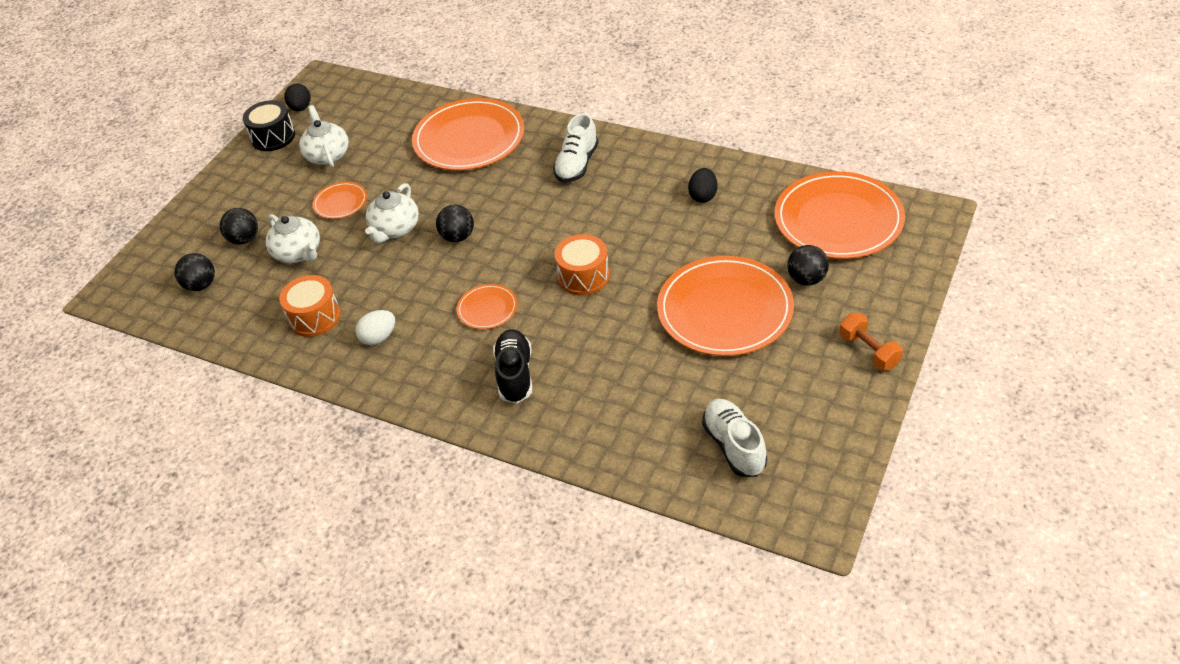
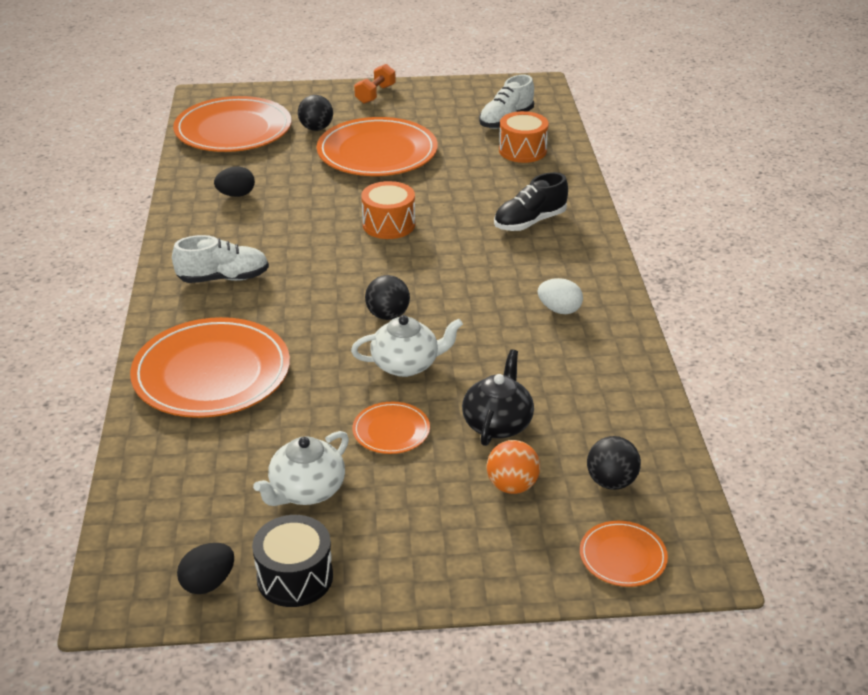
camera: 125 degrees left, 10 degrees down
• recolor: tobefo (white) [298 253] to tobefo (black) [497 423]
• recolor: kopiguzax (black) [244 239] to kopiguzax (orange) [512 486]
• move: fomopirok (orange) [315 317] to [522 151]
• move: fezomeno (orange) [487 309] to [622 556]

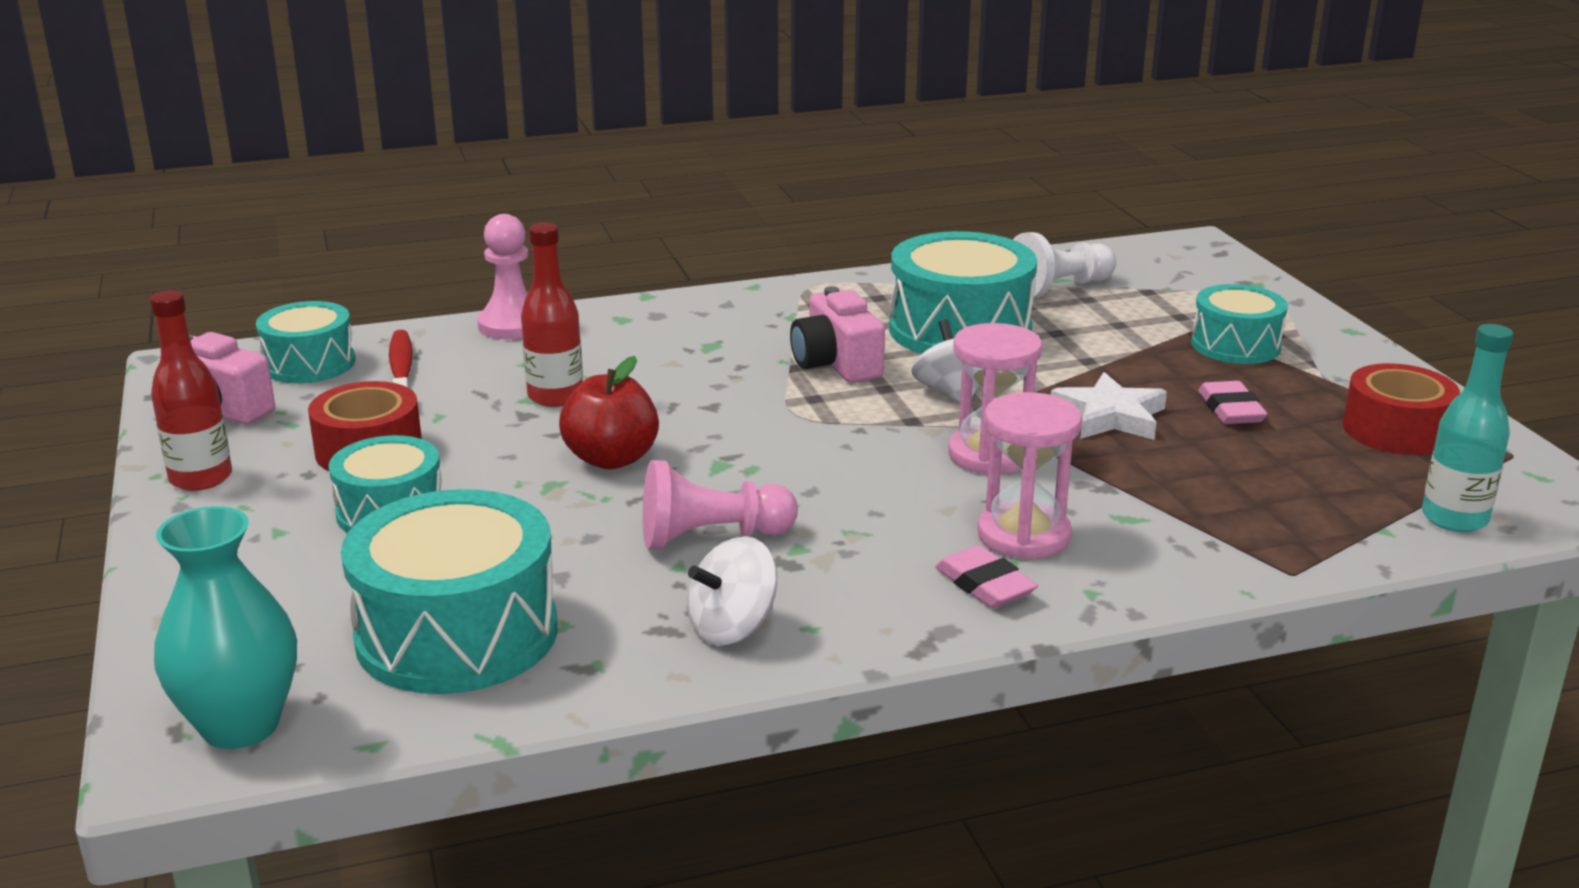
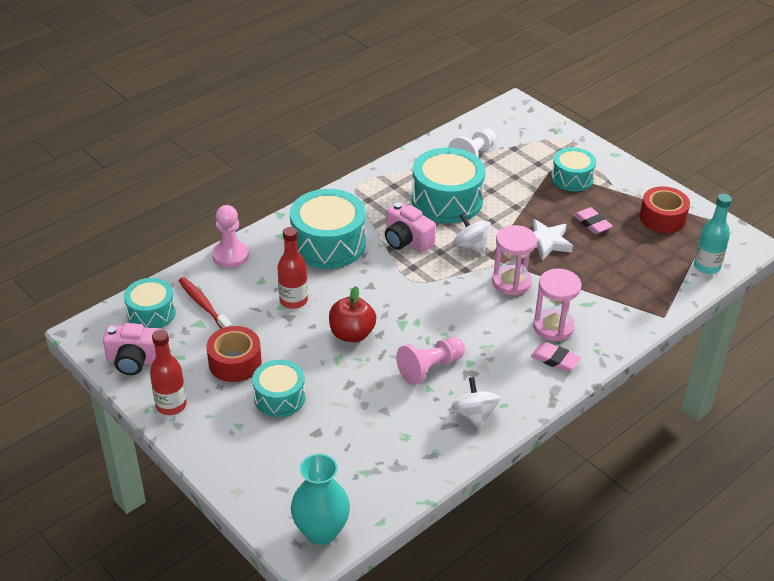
camera: 25 degrees left, 15 degrees up
• move: fomopirok (turquoise) [457 634] to [328 244]
• rotate: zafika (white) [732 628] = [474 415] 135 degrees clockwise

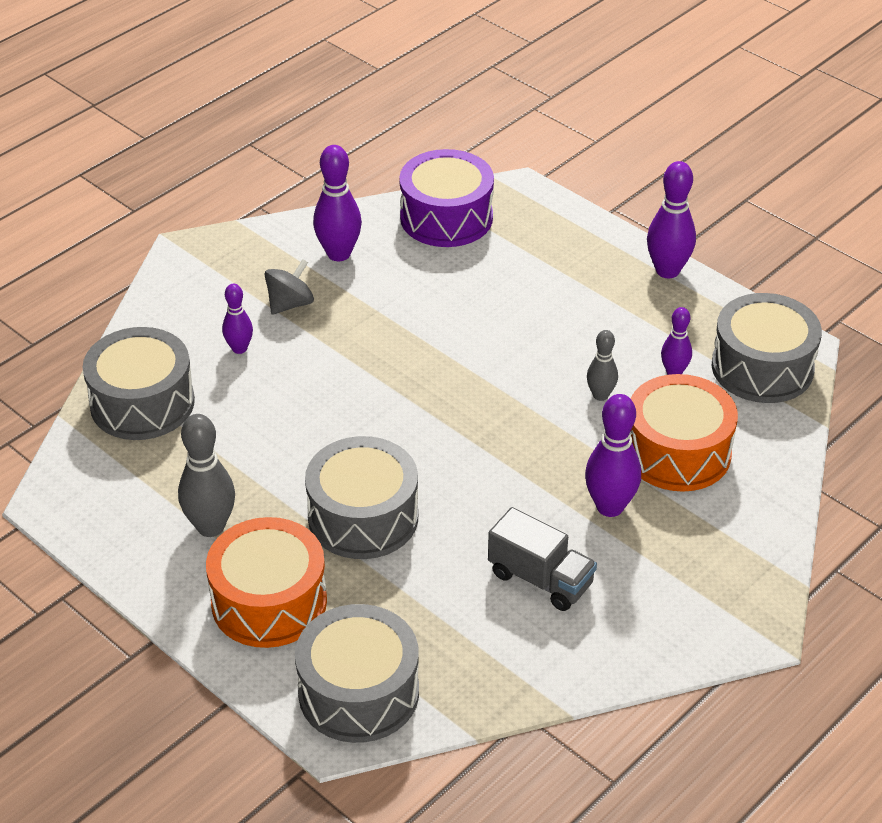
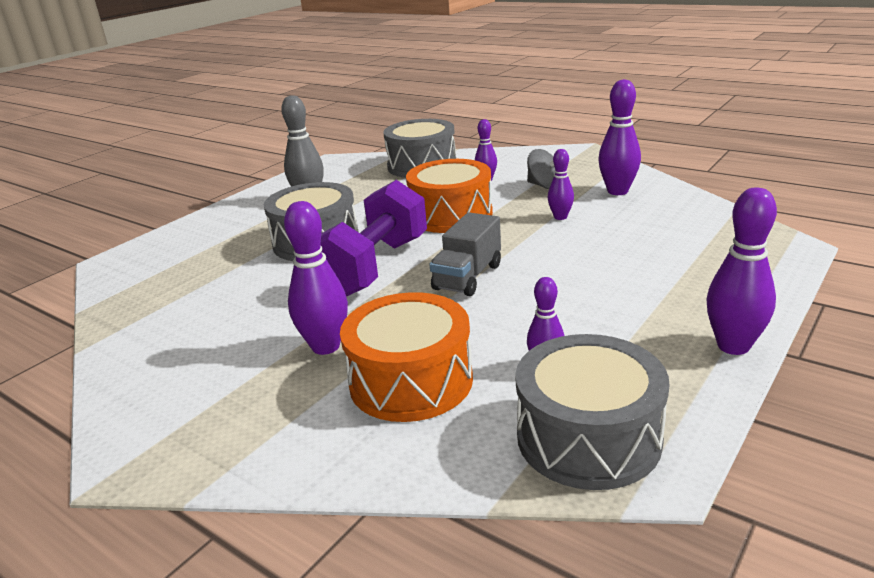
camera: 85 degrees right, 15 degrees down
• insert: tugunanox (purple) [374 267]
• move: fomopirok (orange) [269 602] to [451 215]
• move: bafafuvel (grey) [540 579] to [468 277]
• insert: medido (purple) [560 217]
• delete: fomopirok (grey) [358 692]
• delete: fomopirok (purple) [446 217]
• delete: medido (grey) [600 395]

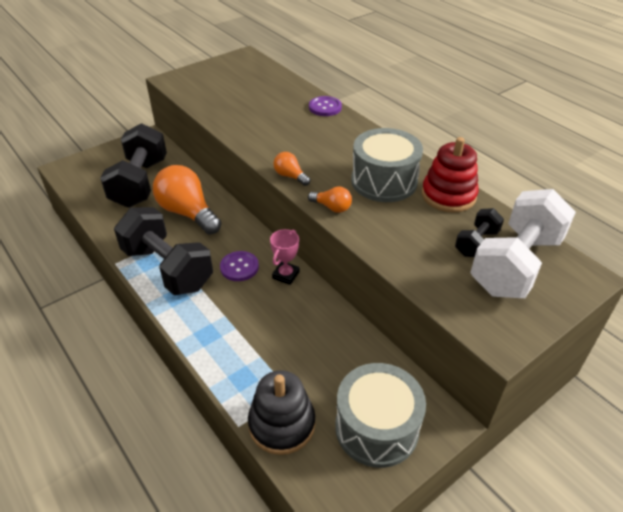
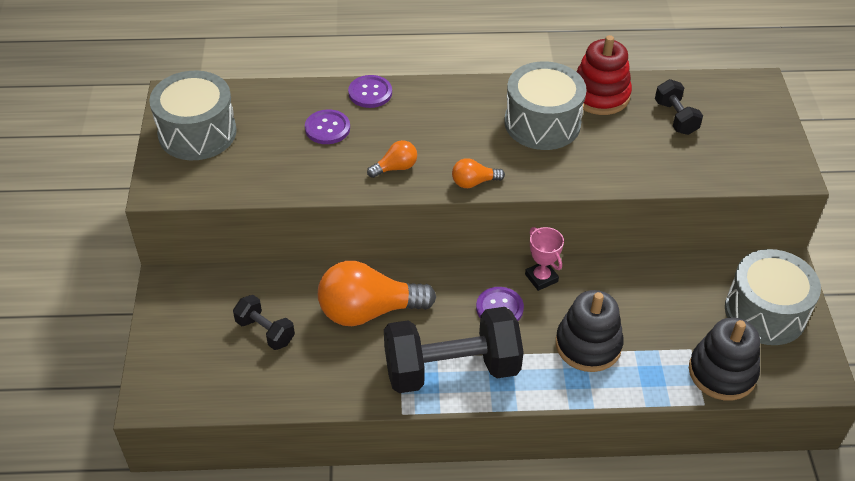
camera: 55 degrees left, 5 degrees up
• insert: fomopirok (grey) [197 133]
• resize: tugunanox (black) [140 183] = [265 331] x0.48
• insert: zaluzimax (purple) [327 128]
• move: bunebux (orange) [332 207] to [395 168]
• insert: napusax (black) [588 345]
• delete: tugunanox (white) [515 264]

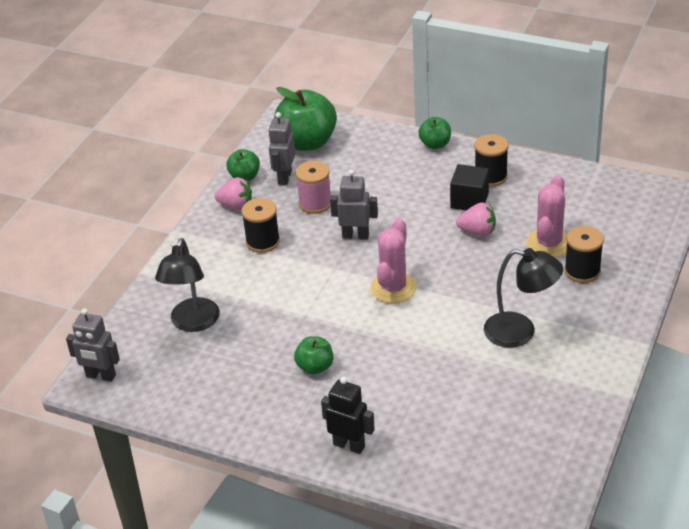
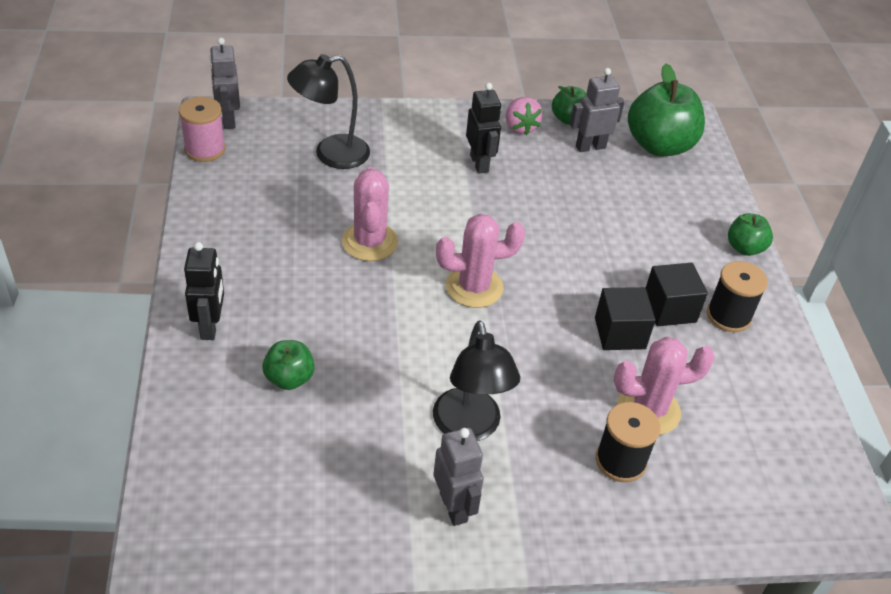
camera: 55 degrees right, 5 degrees up
• move: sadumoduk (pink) [315 203] to [205 149]
• move: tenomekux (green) [315 367] to [289 378]
• insert: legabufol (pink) [369 242]
• move: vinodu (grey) [355 235] to [454 507]
• replace: sadumoduk (black) [263 242] to vinodu (black) [479 163]
• replace: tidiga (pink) [477 232] to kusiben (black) [619 333]

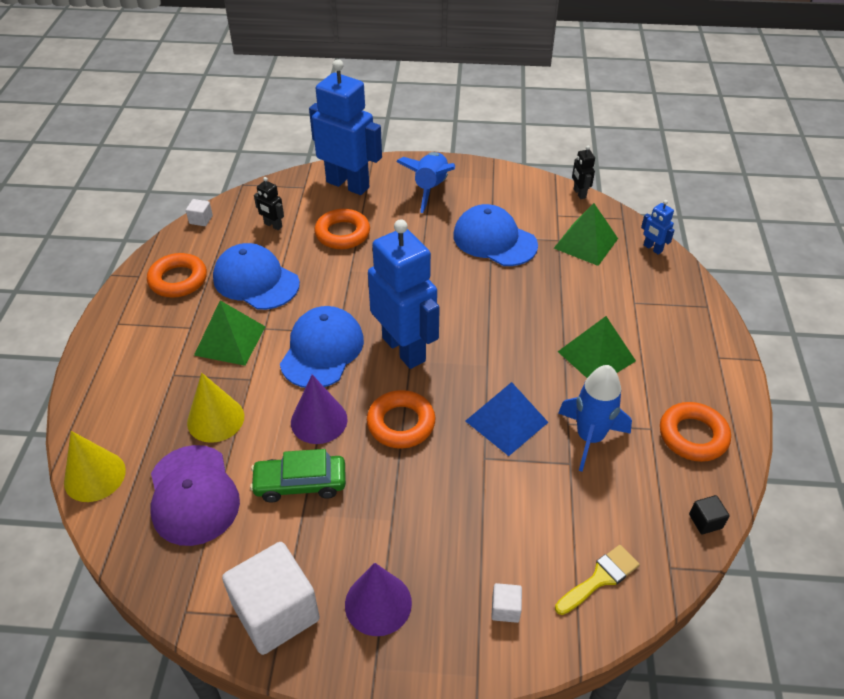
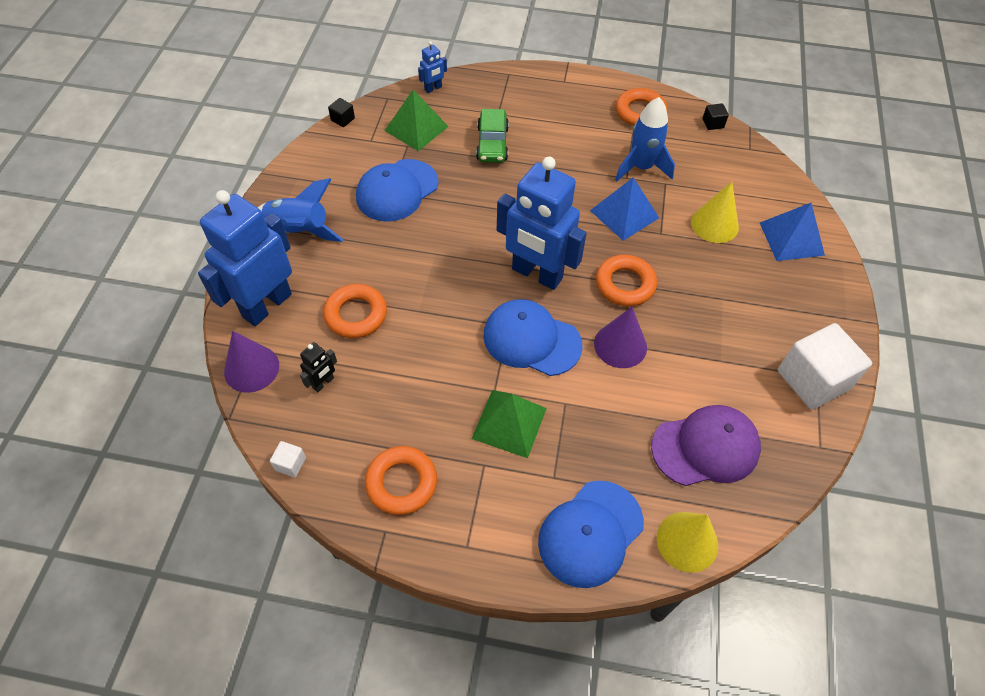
camera: 85 degrees left, 10 degrees up
• move: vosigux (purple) [378 603] to [251 368]
• replace: vinodu (black) [579 193] to kusiben (black) [343 119]
• move: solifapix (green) [300 483] to [492 143]
• rotate: vinodu (blue) [404 349] = [536 274] 120 degrees counterclockwise
• move: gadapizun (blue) [256 281] to [590 533]
• move: vosigux (yellow) [215 419] to [714 224]
• replace: kusiben (white) [505 609] to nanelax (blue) [791 238]
• delete: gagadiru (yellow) [600 578]
• delete: nanelax (green) [596 356]

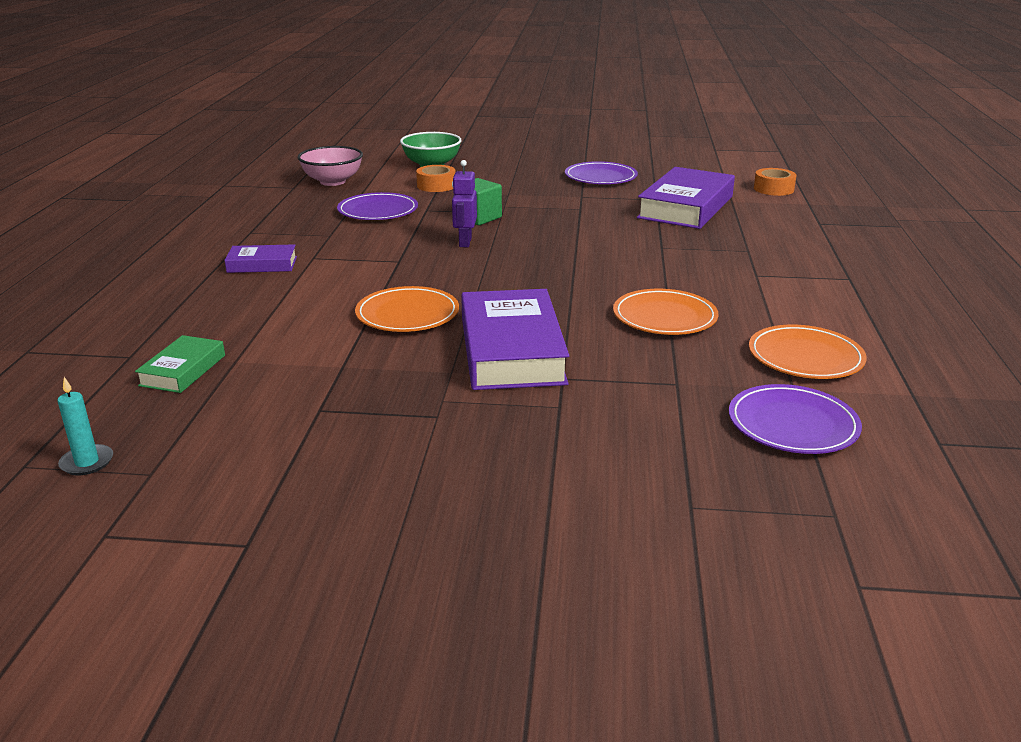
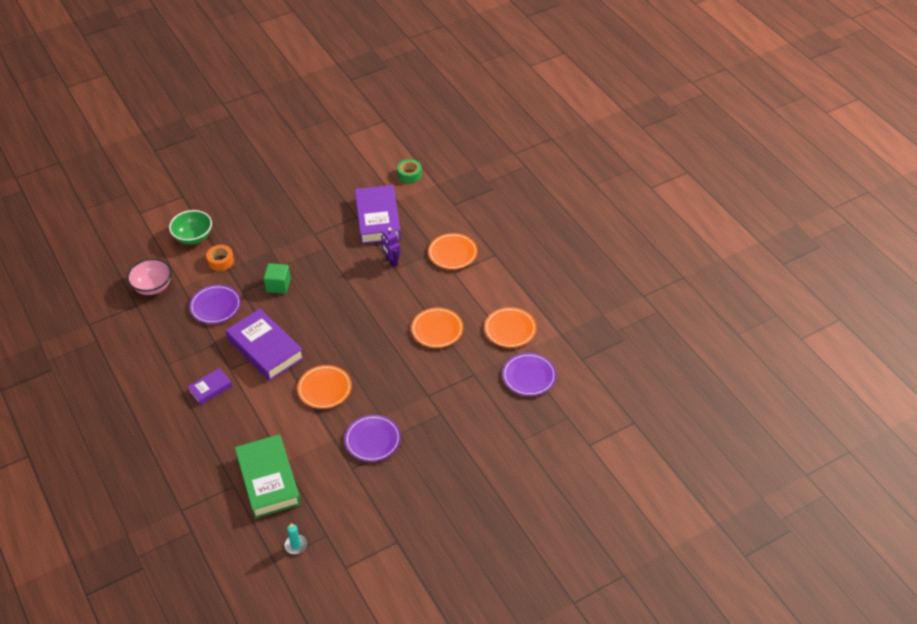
camera: 35 degrees left, 20 degrees up
• move: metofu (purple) [511 350] to [265 349]
• resize: metofu (green) [183 370] = [268 480] x1.97
• move: fezomeno (purple) [600 177] to [372 440]
• move: vinodu (purple) [465 242] to [391 261]
• recolor: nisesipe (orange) [773 189] to nisesipe (green) [409 174]
• insert: fezomeno (orange) [452 253]

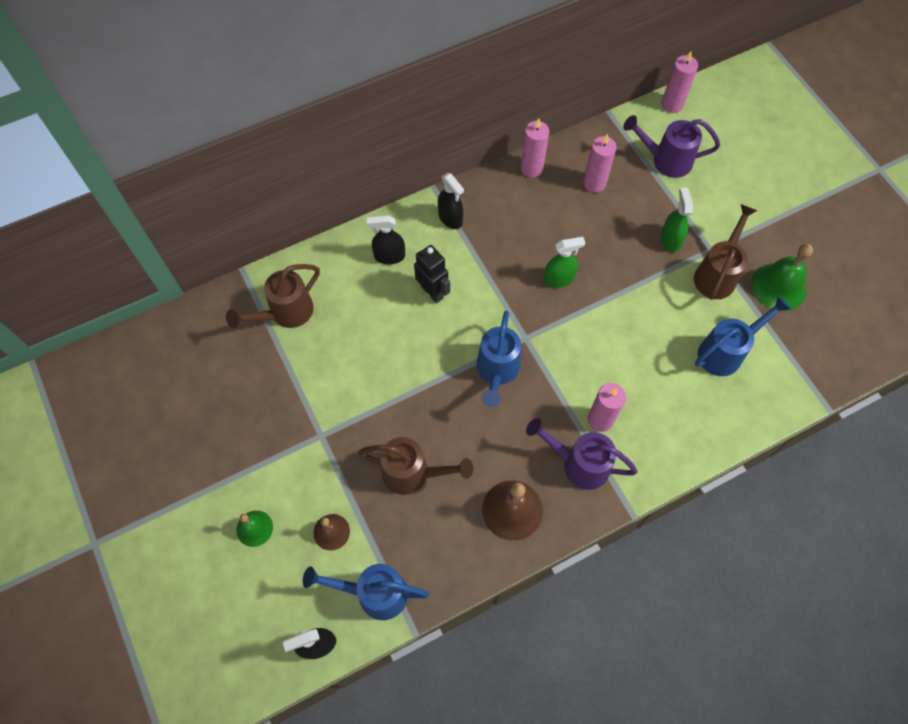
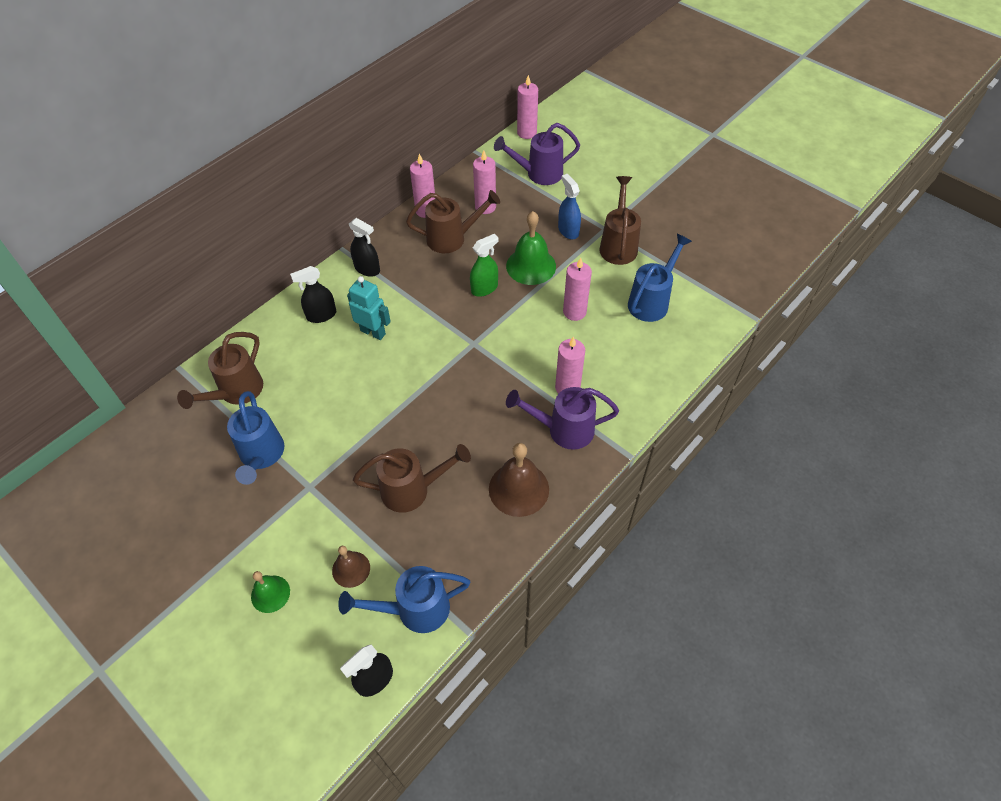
camera: 20 degrees left, 10 degrees down
• move: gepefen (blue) [497 371] to [261 455]
• recolor: vinodu (black) [432 292] to vinodu (turquoise) [373 332]
• insert: gepefen (brown) [451 238]
• move: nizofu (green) [778 286] to [531 266]
• recolor: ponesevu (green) [670 239] to ponesevu (blue) [568 230]
• insert: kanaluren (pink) [574 312]

